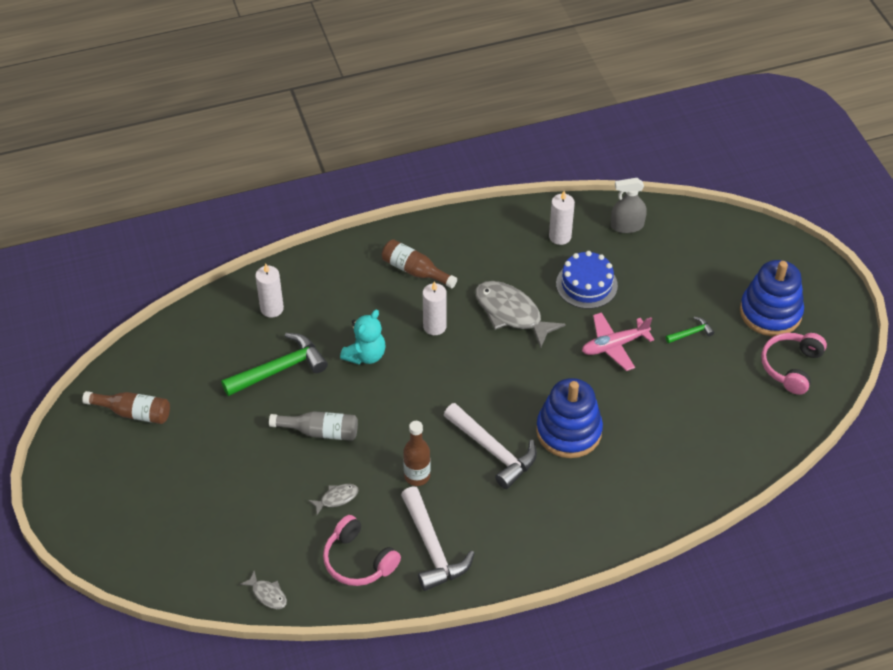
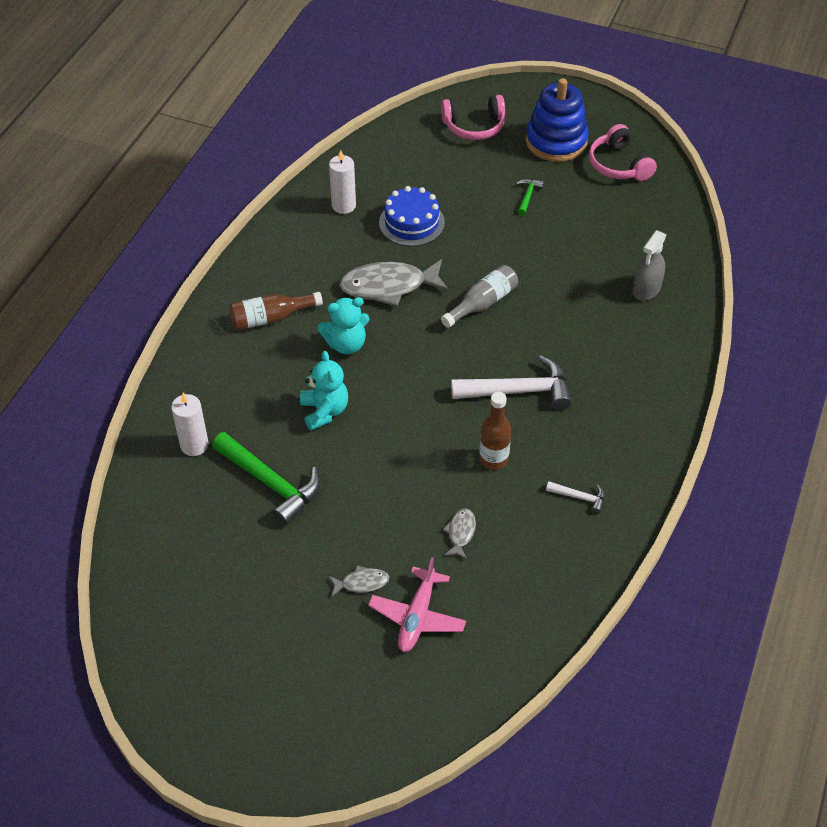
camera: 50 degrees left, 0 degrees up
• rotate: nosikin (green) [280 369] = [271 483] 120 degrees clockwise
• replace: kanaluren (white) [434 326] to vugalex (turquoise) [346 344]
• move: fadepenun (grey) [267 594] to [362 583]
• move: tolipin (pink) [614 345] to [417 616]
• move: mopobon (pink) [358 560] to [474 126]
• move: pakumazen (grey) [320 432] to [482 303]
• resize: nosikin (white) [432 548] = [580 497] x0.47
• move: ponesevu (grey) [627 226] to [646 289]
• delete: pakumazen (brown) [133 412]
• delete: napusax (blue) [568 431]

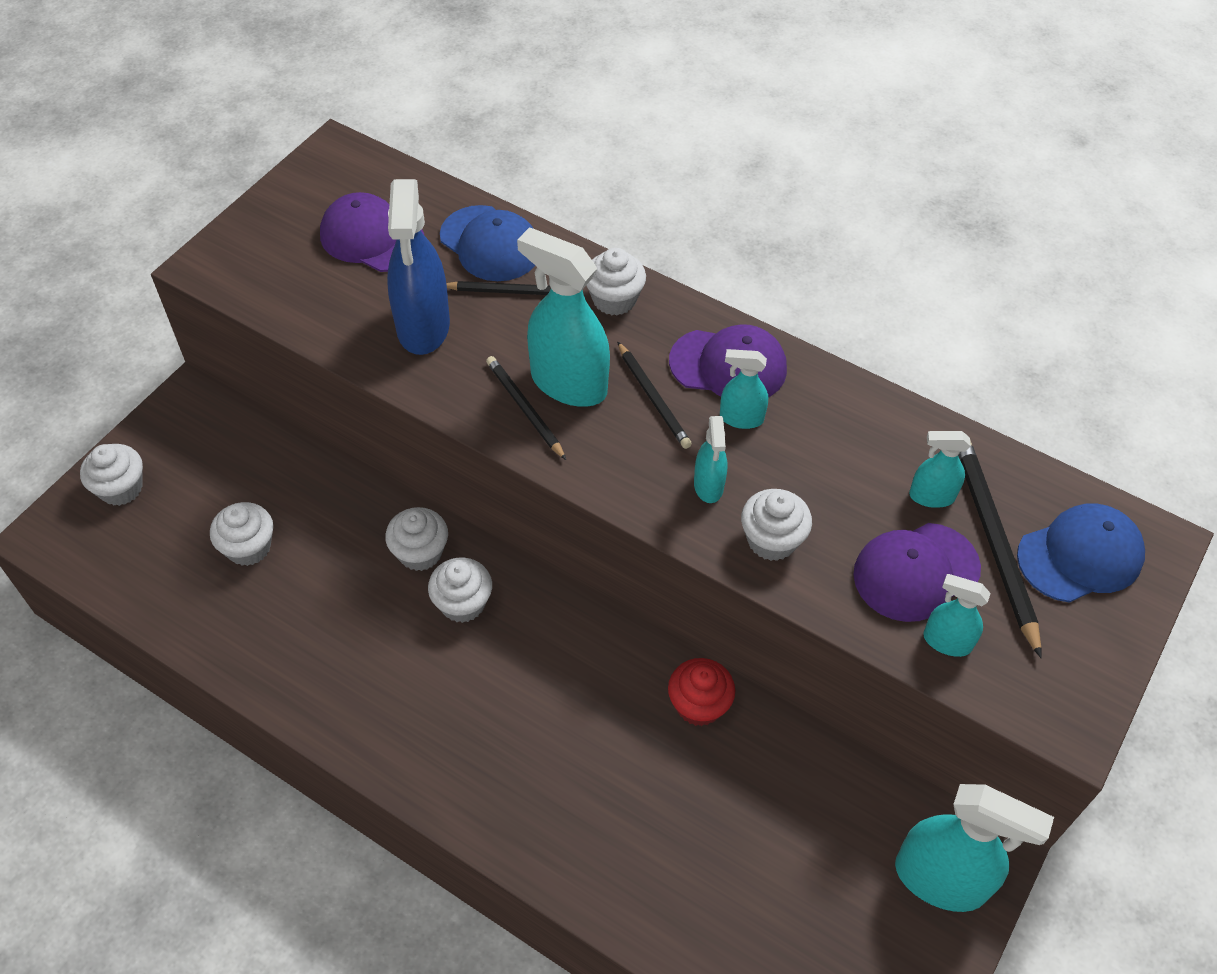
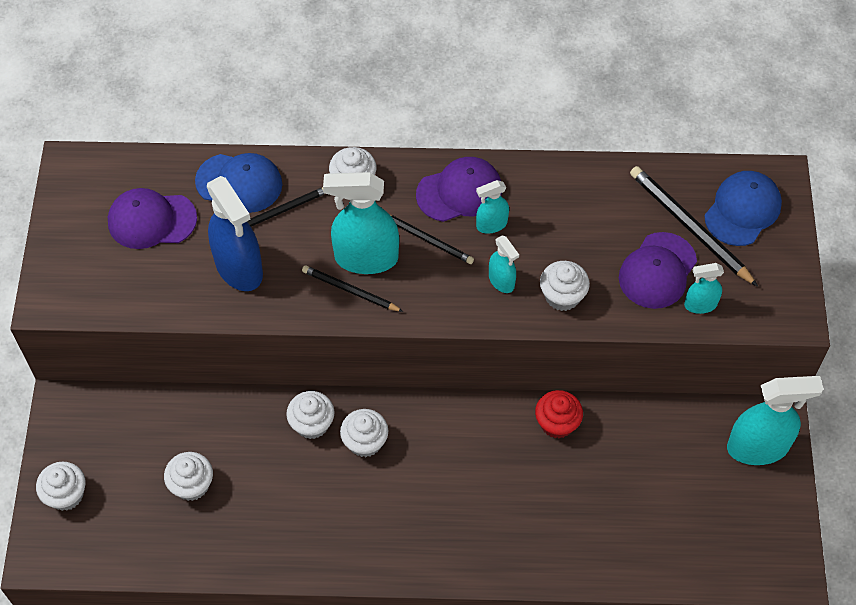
camera: 30 degrees left, 5 degrees up
• delete: ponesevu (turquoise) [931 496]

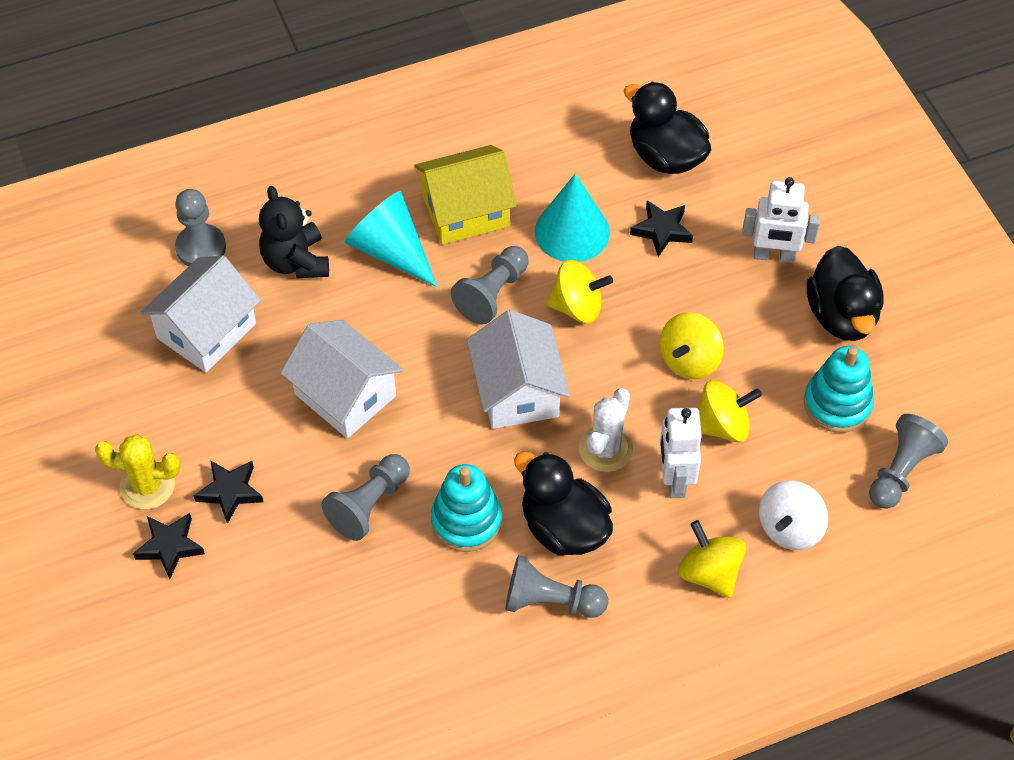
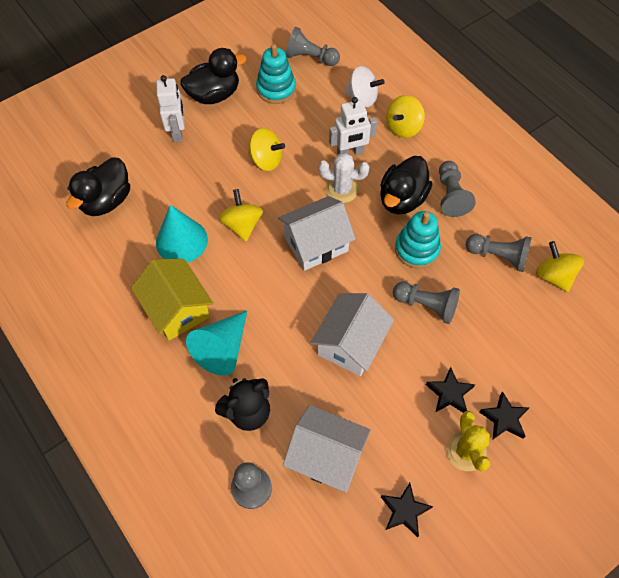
camera: 105 degrees left, 5 degrees up
• move: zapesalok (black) [662 230] to [404 511]
• move: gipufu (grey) [492 294] to [498 256]
• move: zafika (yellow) [722 425] to [553 276]

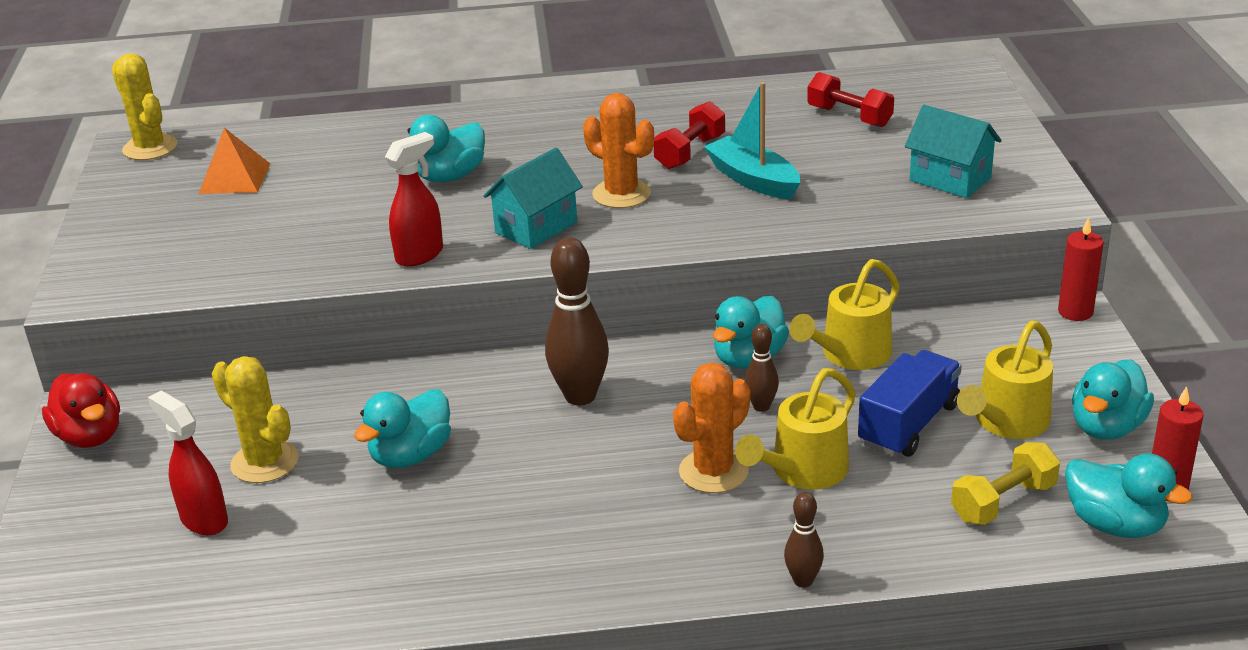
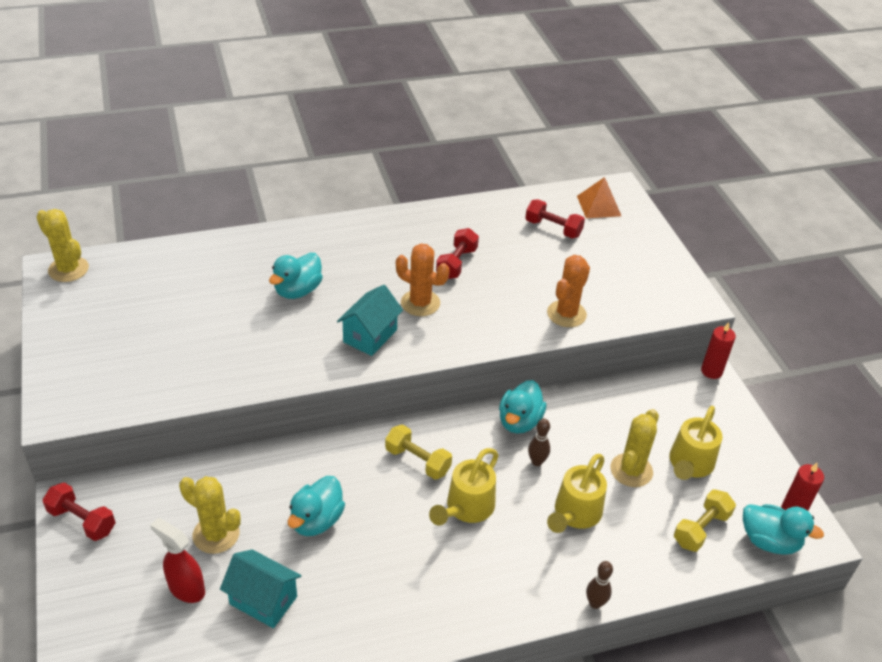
camera: 15 degrees left, 10 degrees up
• replace: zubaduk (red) [90 436] to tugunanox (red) [82 520]
• move: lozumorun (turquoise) [950 179] to [263 600]
• replace: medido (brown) [580 396] to tugunanox (yellow) [417 461]
• move: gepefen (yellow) [849 355] to [466 508]
• move: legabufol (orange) [713 471] to [566 314]
• move: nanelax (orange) [235 178] to [599 206]
• replace: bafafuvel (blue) [908 424] to legabufol (yellow) [631 470]
• delete: ponesevu (red) [420 255]
• delete: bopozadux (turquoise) [753 180]
• delete: zubaduk (turquoise) [1106 427]

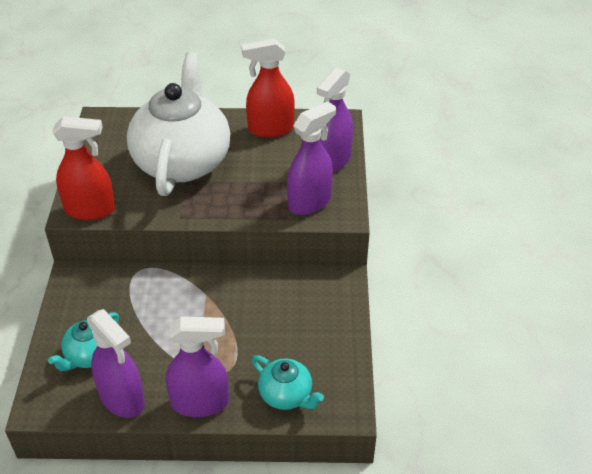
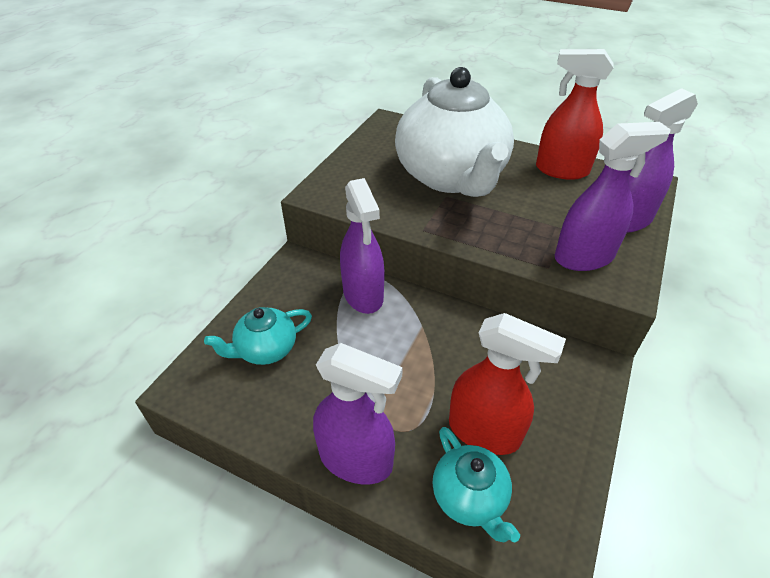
camera: 25 degrees right, 0 degrees up
• move: ponesevu (purple) [122 399] to [363 295]
• rotate: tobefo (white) [182 161] = [451 177] 135 degrees clockwise
• move: ponesevu (red) [90 210] to [484 432]

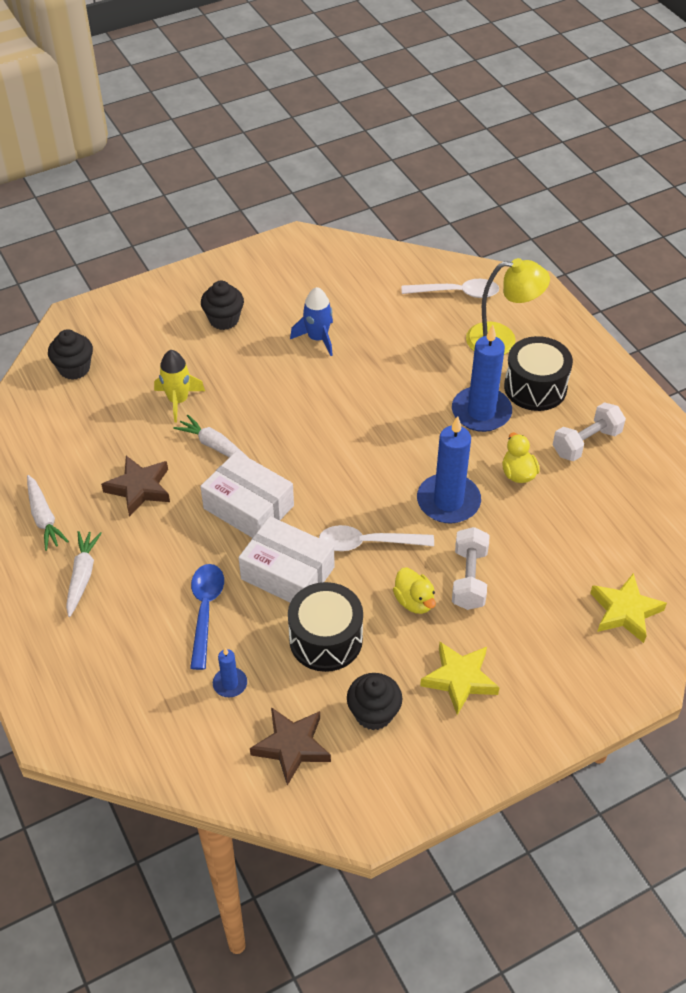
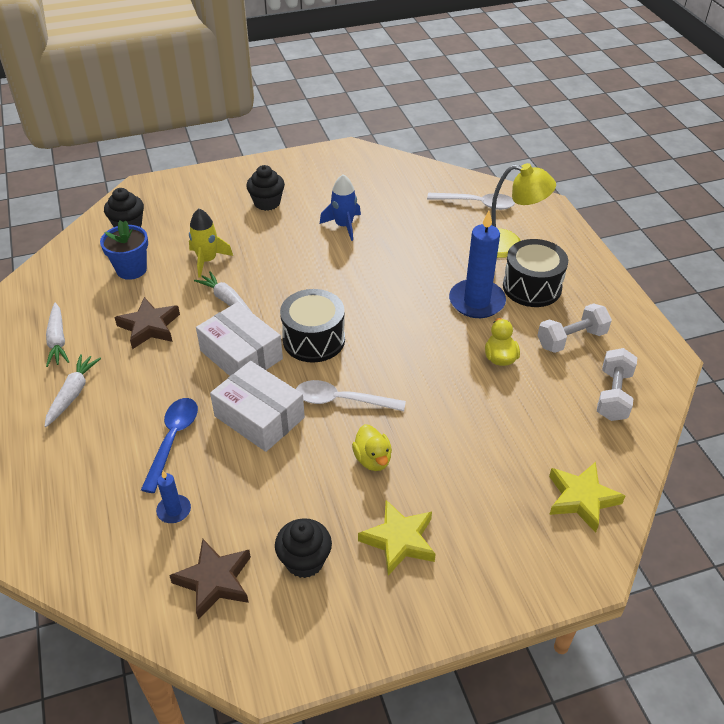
camera: 10 degrees right, 5 degrees down
• insert: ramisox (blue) [131 269]
• move: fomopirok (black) [325 639] to [314 339]
• move: tugunanox (white) [469 578] to [613 395]
• delete: kanaluren (blue) [448 501]

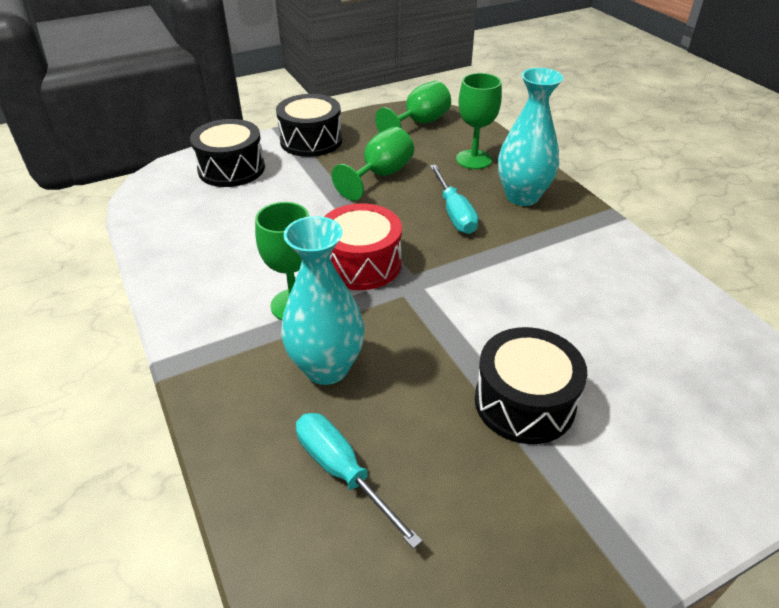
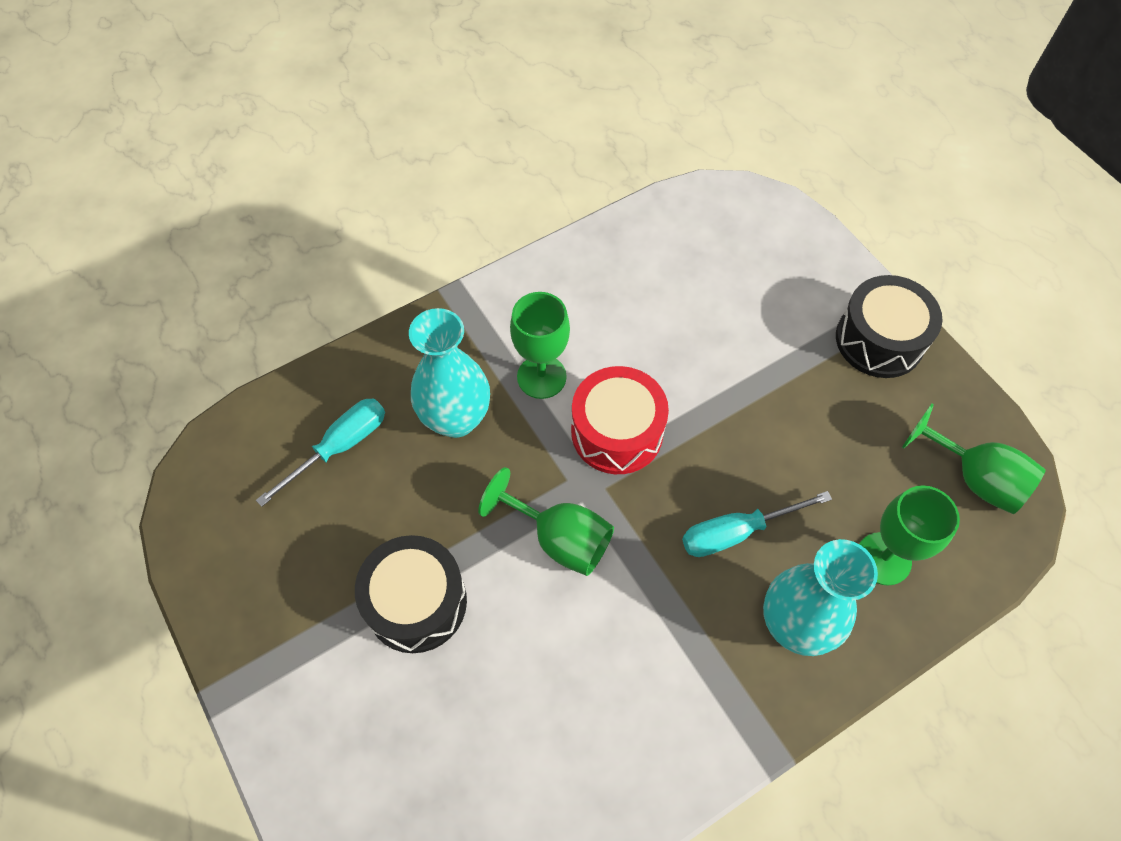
camera: 85 degrees right, 20 degrees up
• move: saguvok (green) [380 175] to [559 538]
• delete: fomopirok (black) [231 169]

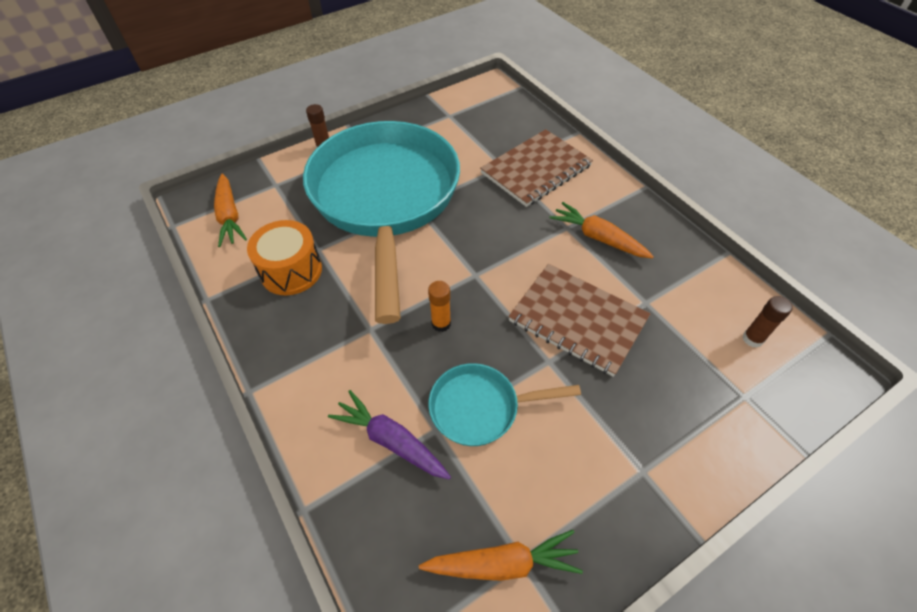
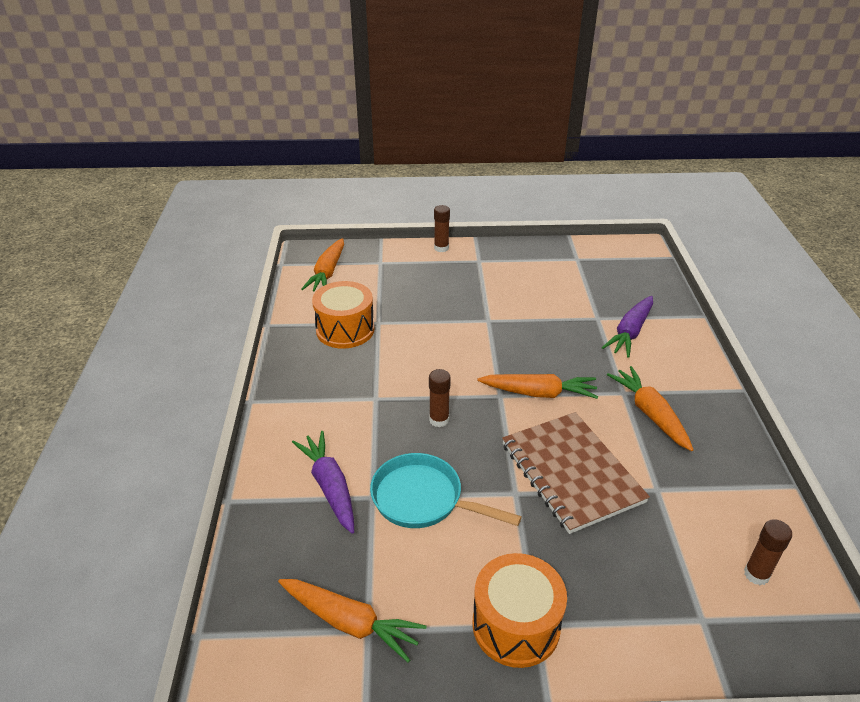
camera: 30 degrees right, 15 degrees down
• recolor: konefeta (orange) [441 323] to konefeta (brown) [439 420]
• insert: fomopirok (orange) [516 625]
• insert: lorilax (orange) [539 393]
• replace: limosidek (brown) [536 169] to lorilax (purple) [630 332]
• delete: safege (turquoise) [385 198]

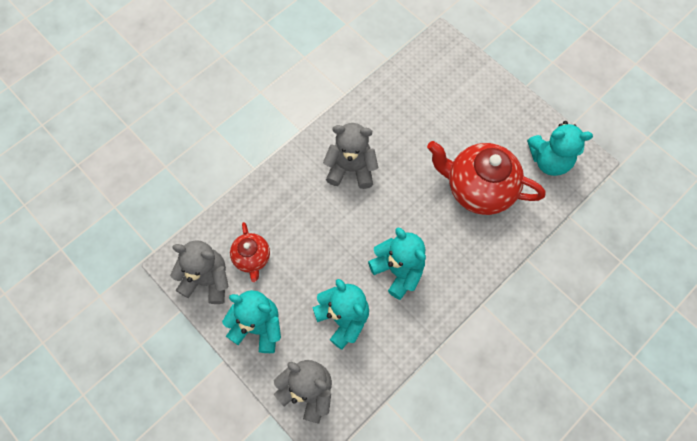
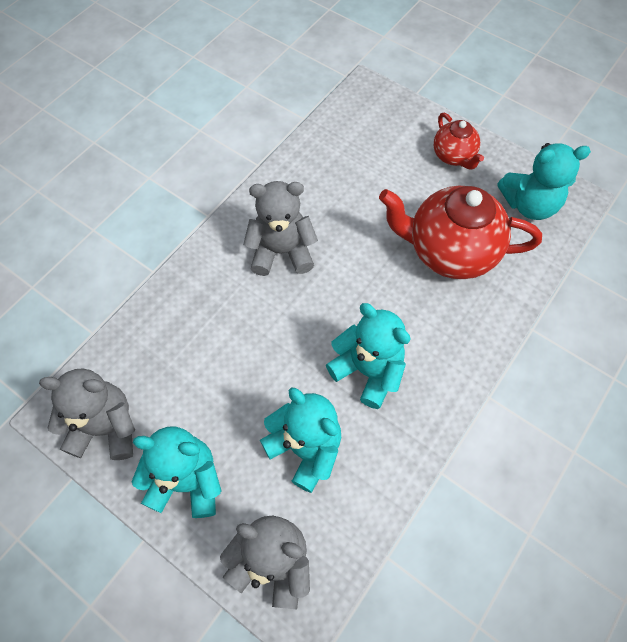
camera: 10 degrees left, 5 degrees down
• move: tobefo (red) [252 258] to [453 156]

